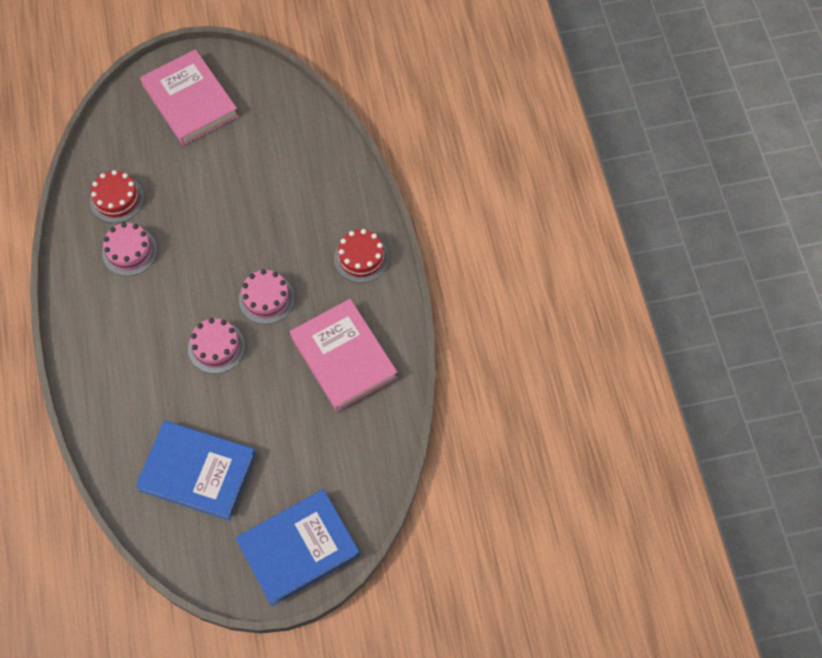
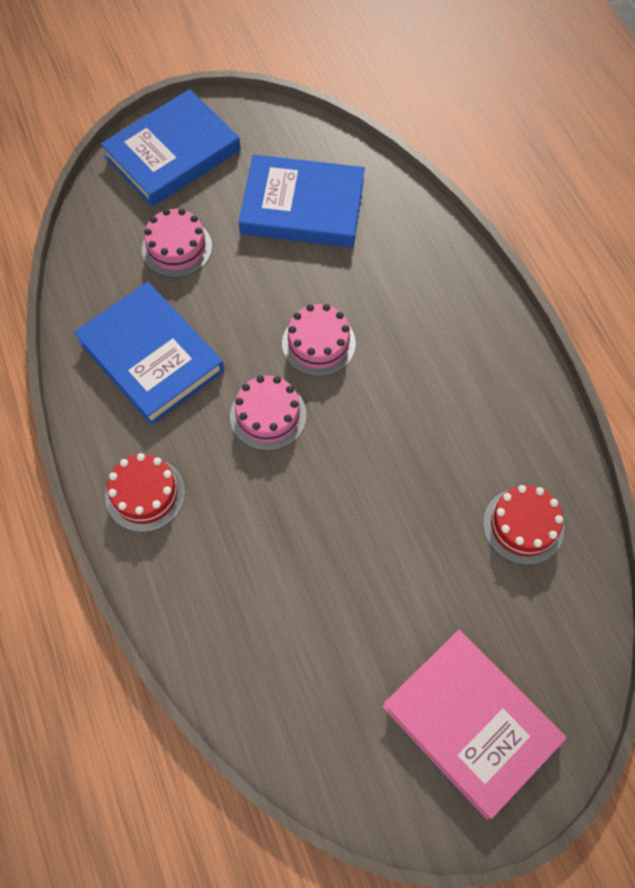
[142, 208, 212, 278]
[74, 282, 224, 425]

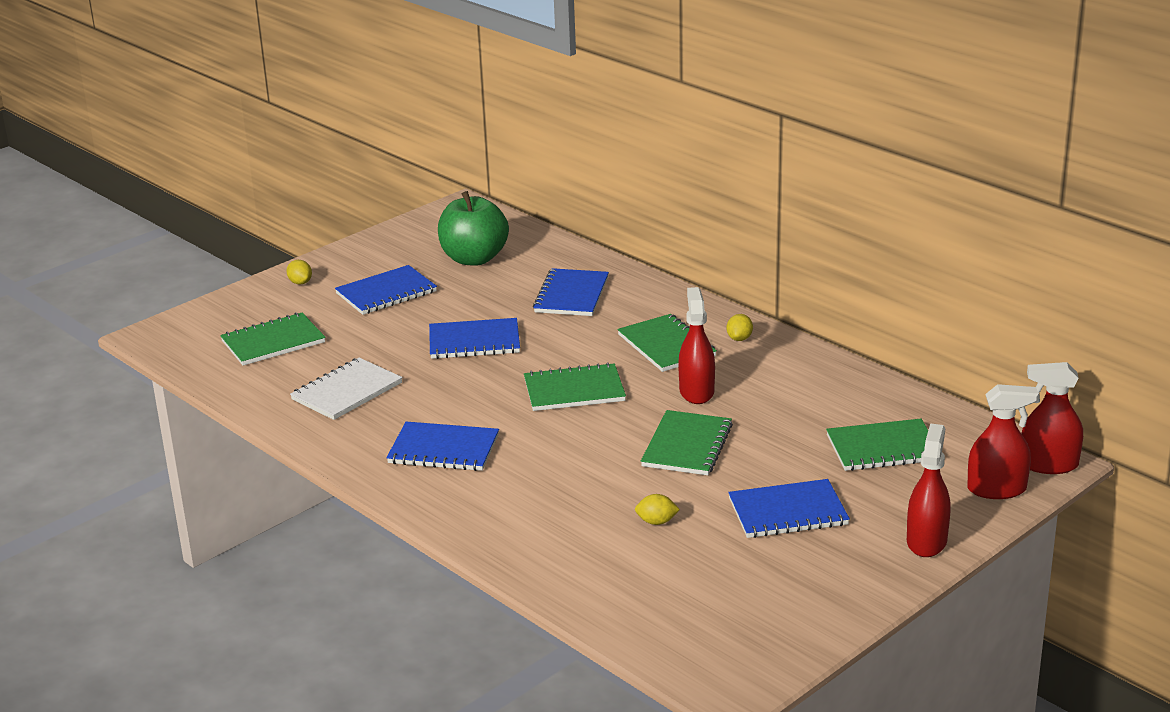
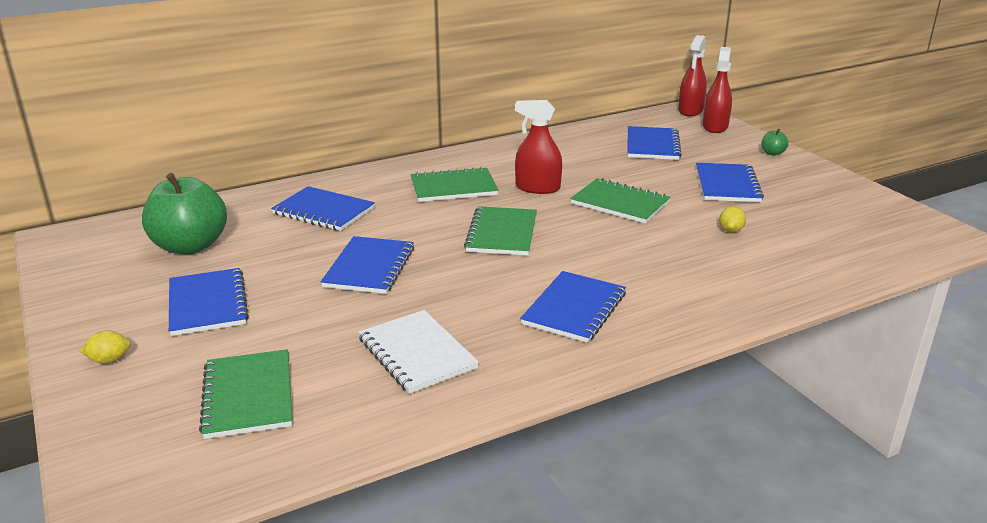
[727, 314, 753, 341] (first image)
[761, 129, 788, 156]
[628, 126, 682, 160]

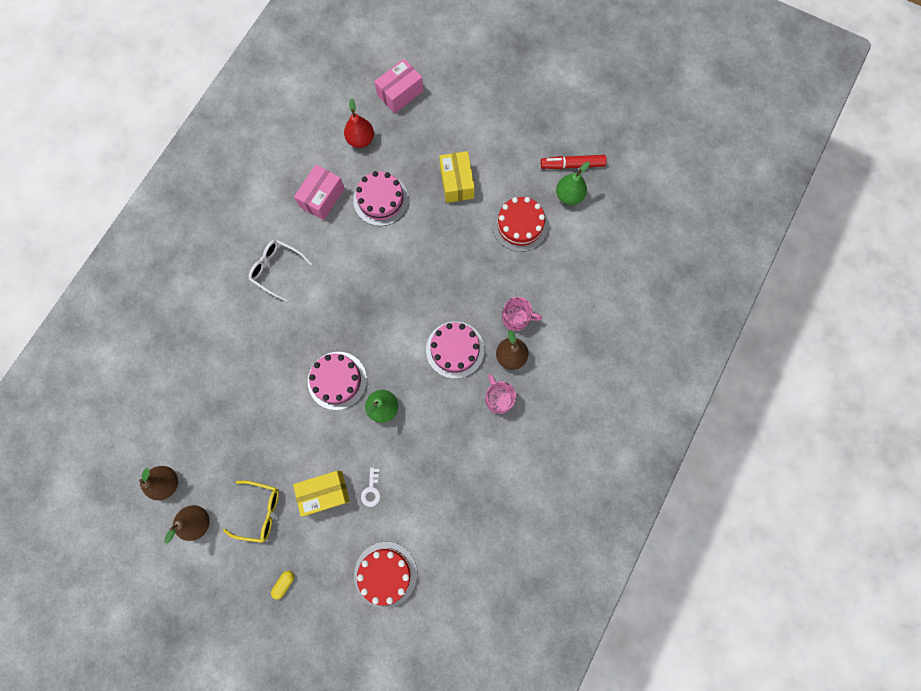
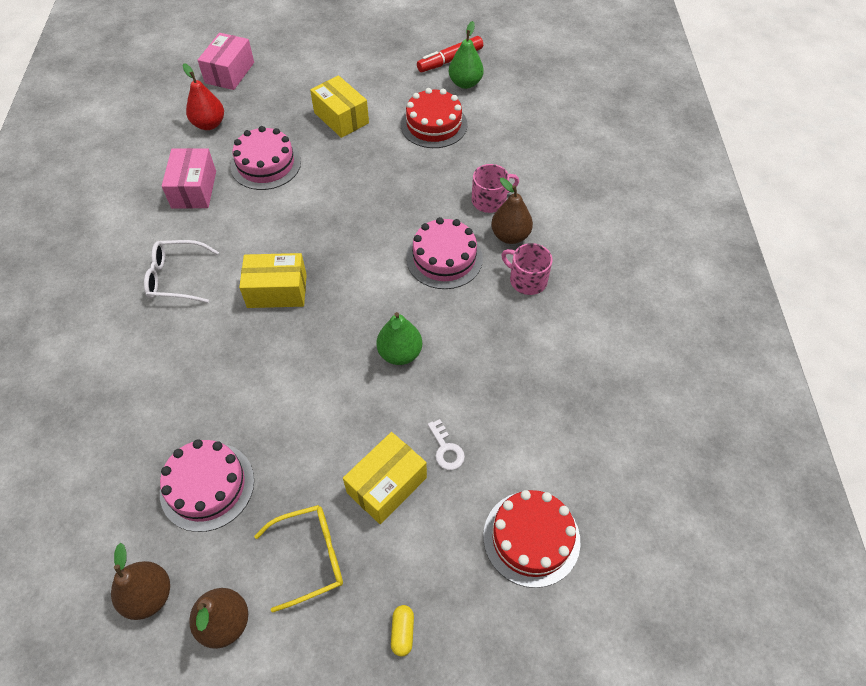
[239, 253, 307, 308]
[160, 439, 254, 532]

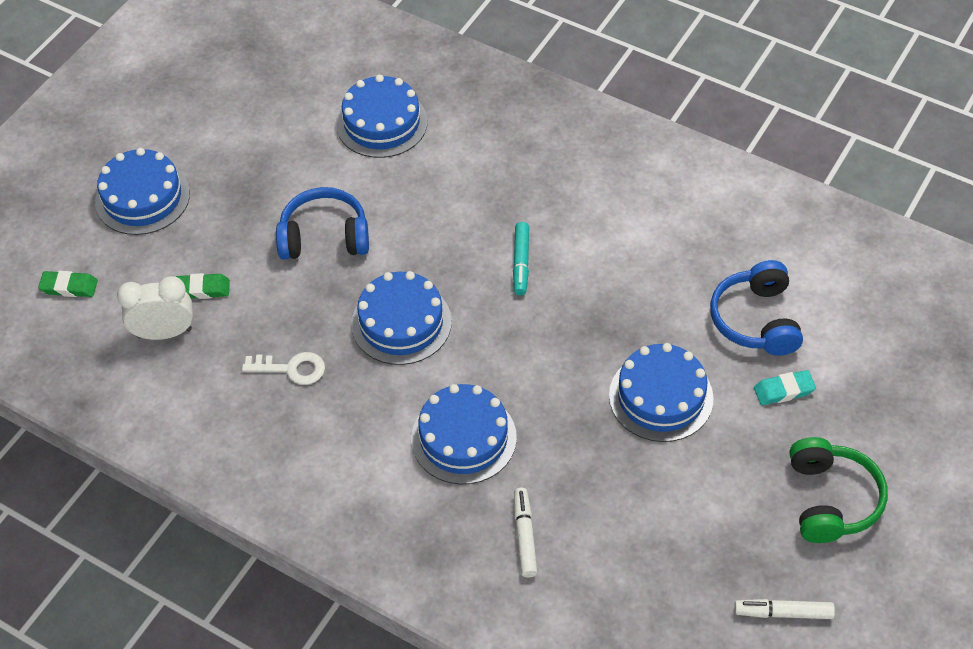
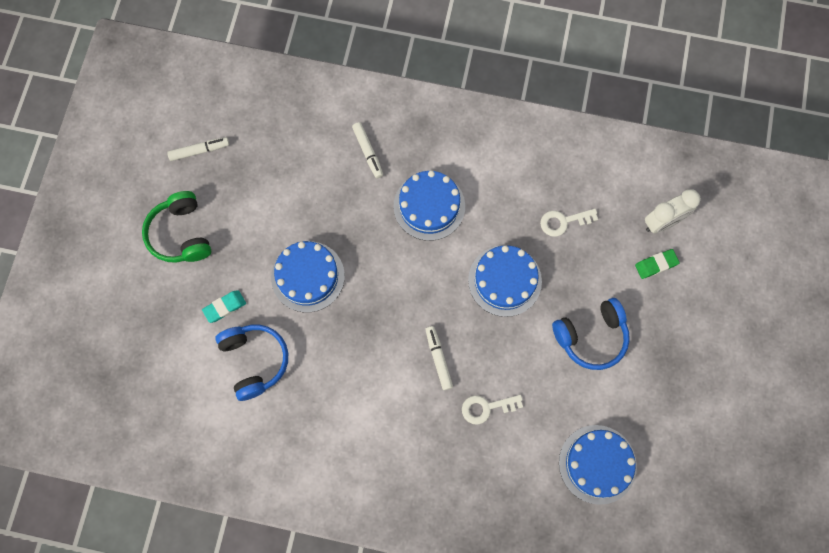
[38, 271, 98, 297] (first image)
[95, 148, 190, 235] (first image)
[462, 395, 523, 425]
[425, 326, 453, 390]

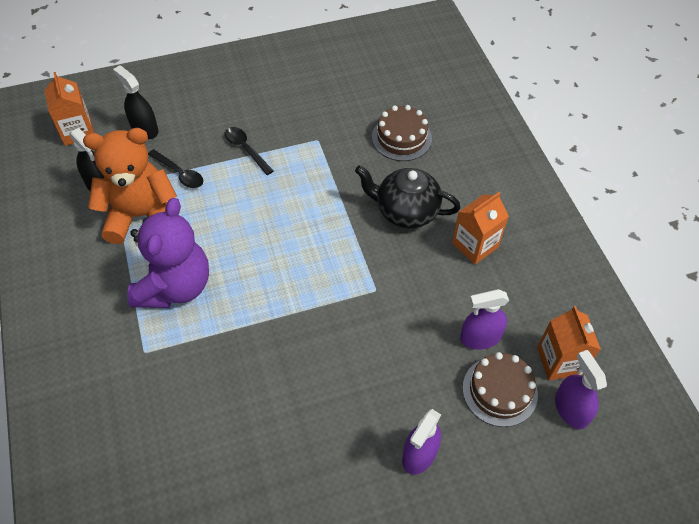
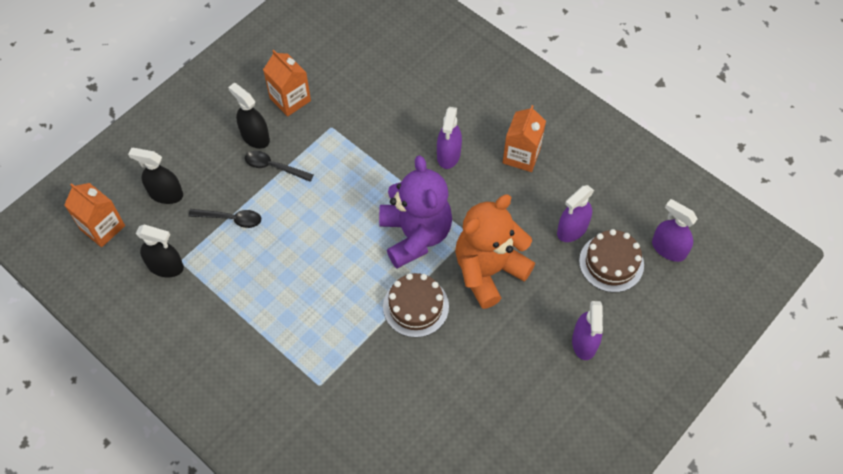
[228, 83, 270, 149]
[455, 195, 535, 309]
[379, 155, 452, 268]
[383, 273, 449, 338]
[263, 50, 311, 117]
[437, 107, 462, 169]

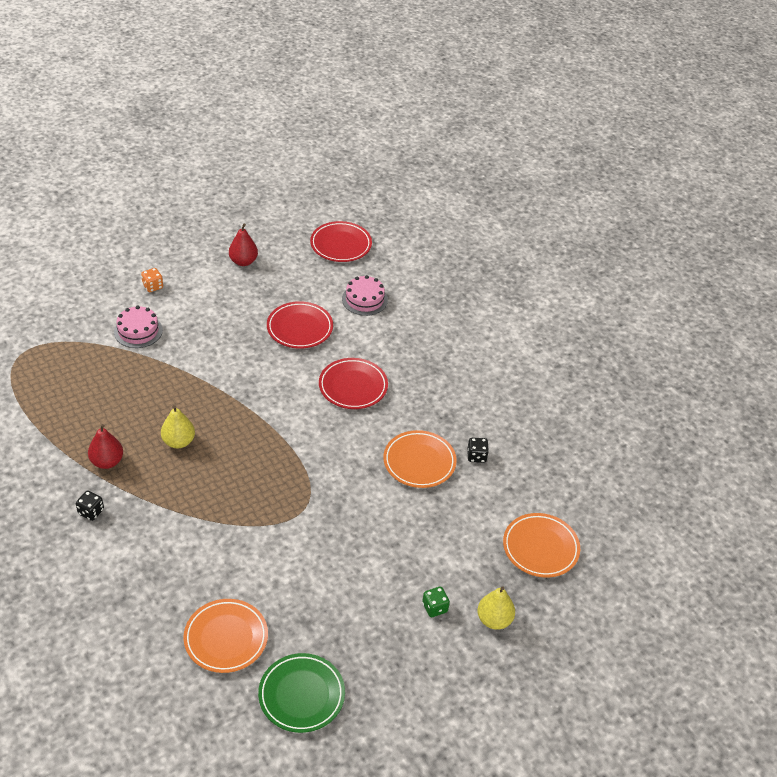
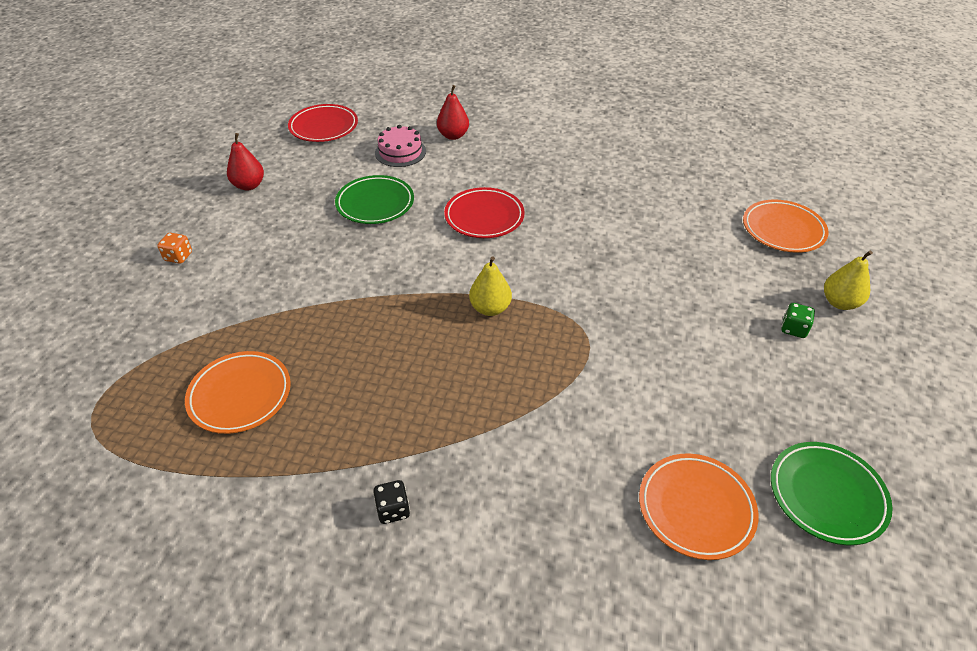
[114, 306, 163, 348] (first image)
[467, 438, 489, 463] (first image)
[437, 85, 469, 140]
[469, 256, 512, 316]
[185, 351, 291, 434]
[335, 175, 414, 224]

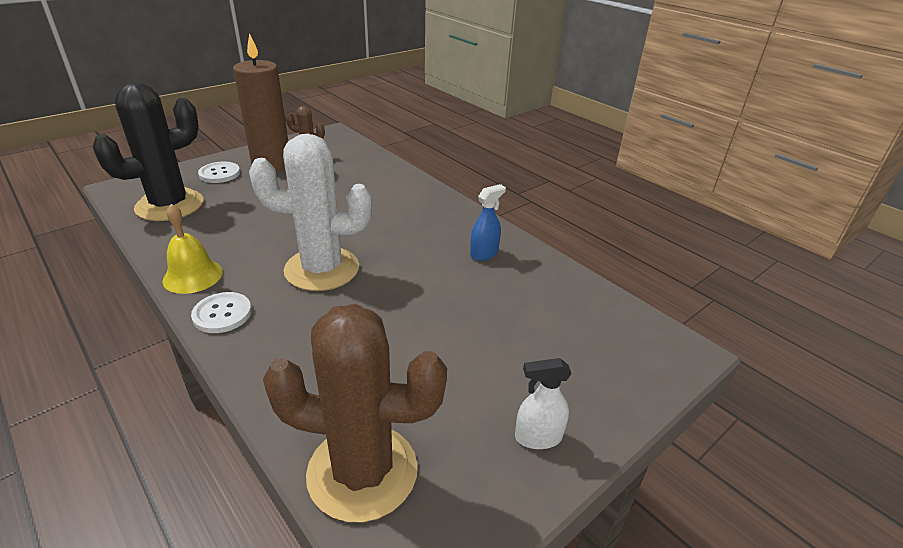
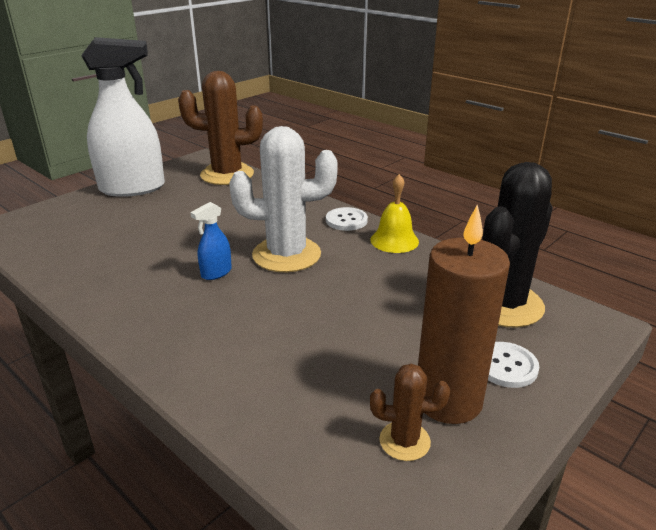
[190, 202, 232, 280]
[82, 37, 165, 197]

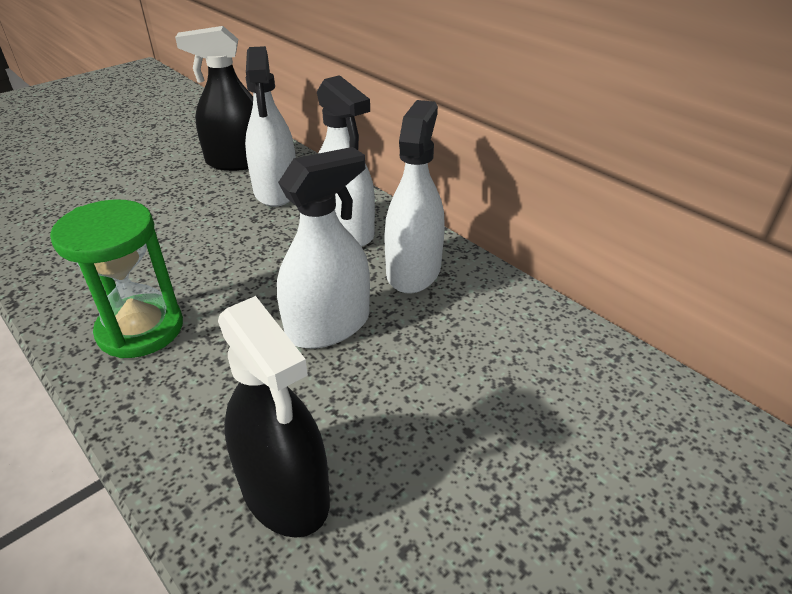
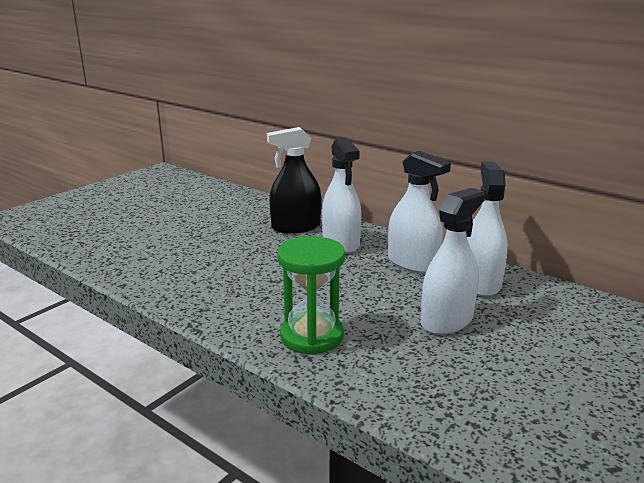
[218, 296, 330, 538] (first image)

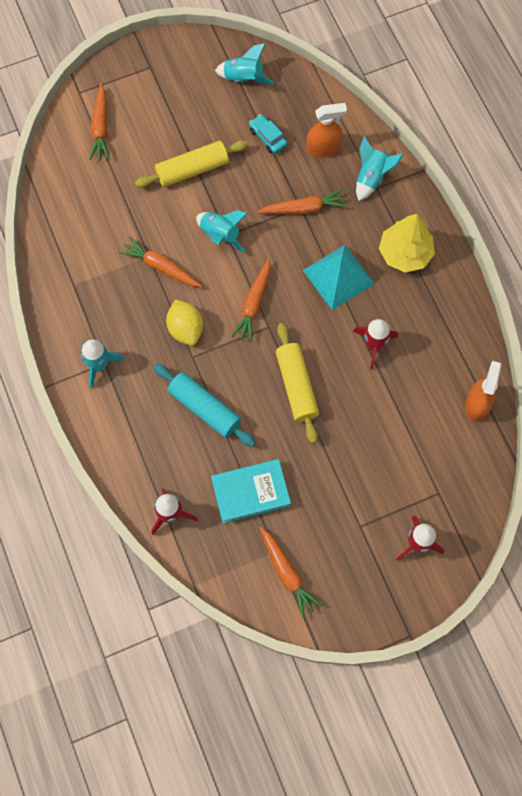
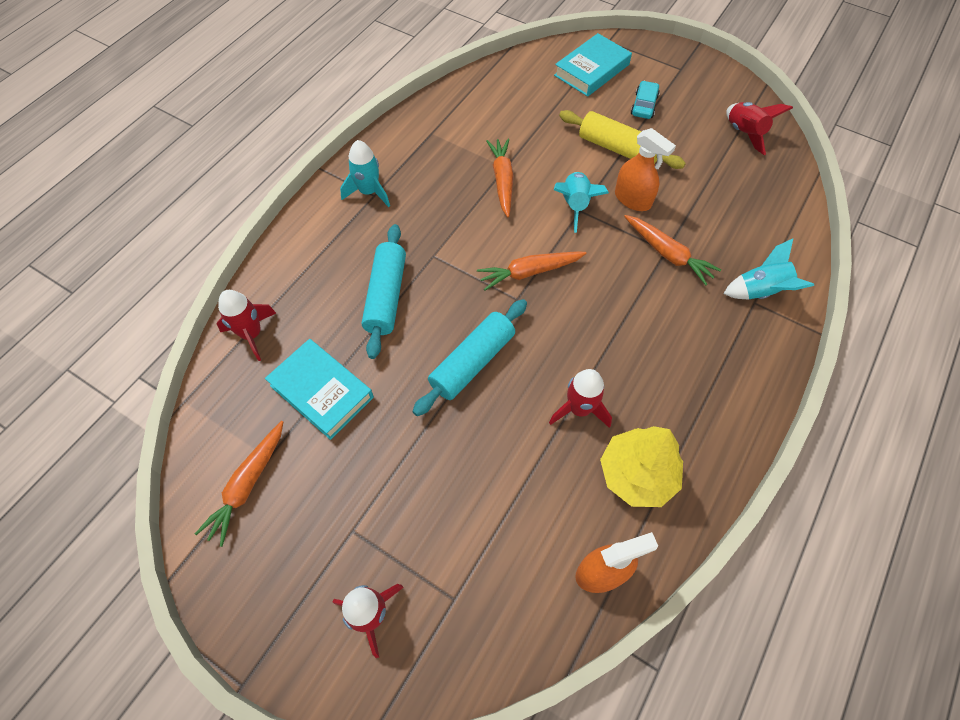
[166, 299, 203, 346] (first image)
[303, 245, 375, 310] (first image)
[631, 81, 660, 119]
[615, 128, 676, 211]
[600, 426, 683, 507]
[554, 33, 632, 97]
[726, 102, 793, 155]
[412, 299, 527, 416]

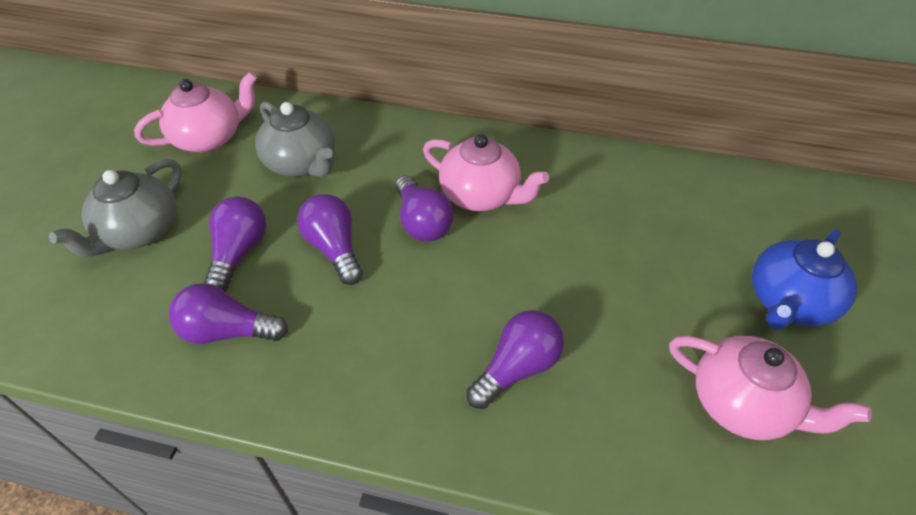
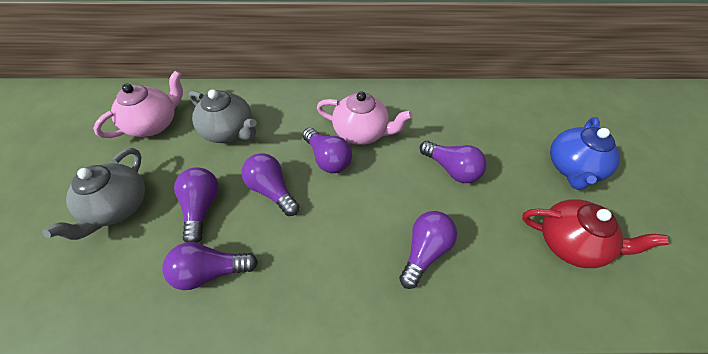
[420, 141, 487, 183]
[522, 199, 669, 268]

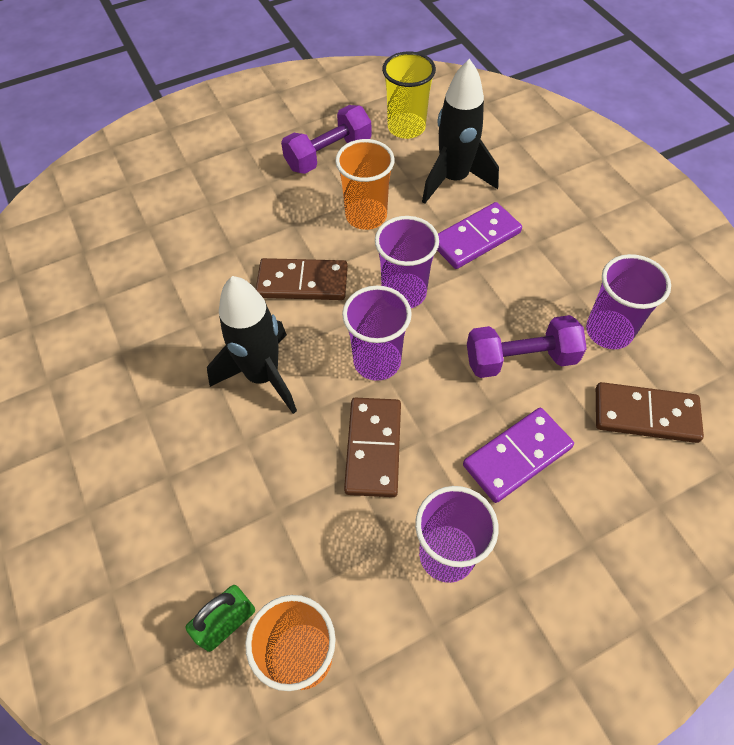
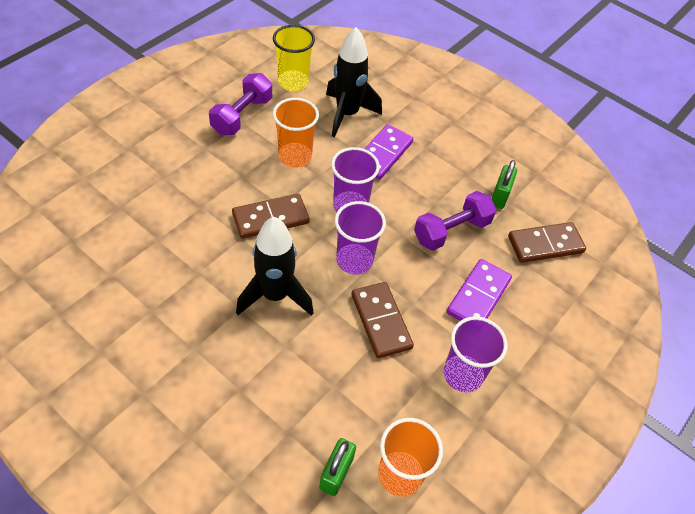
[491, 160, 517, 209]

